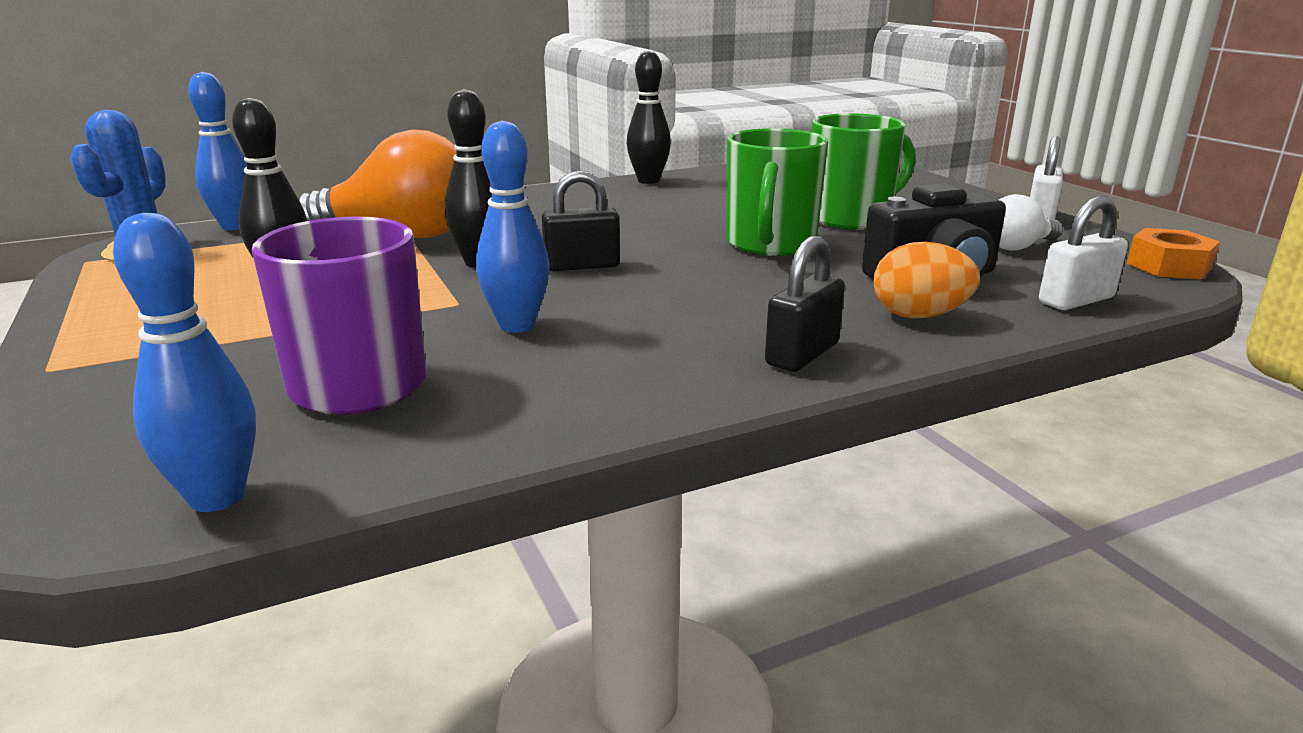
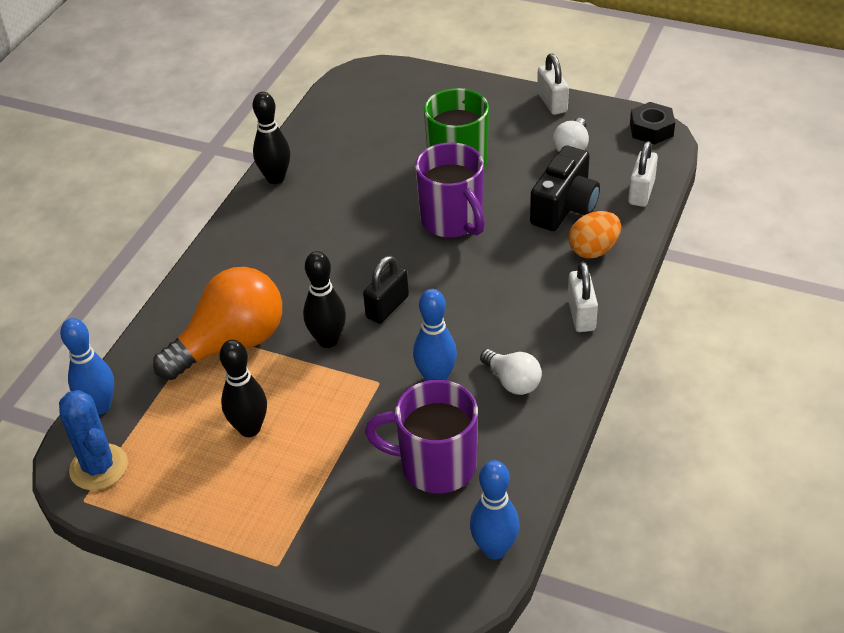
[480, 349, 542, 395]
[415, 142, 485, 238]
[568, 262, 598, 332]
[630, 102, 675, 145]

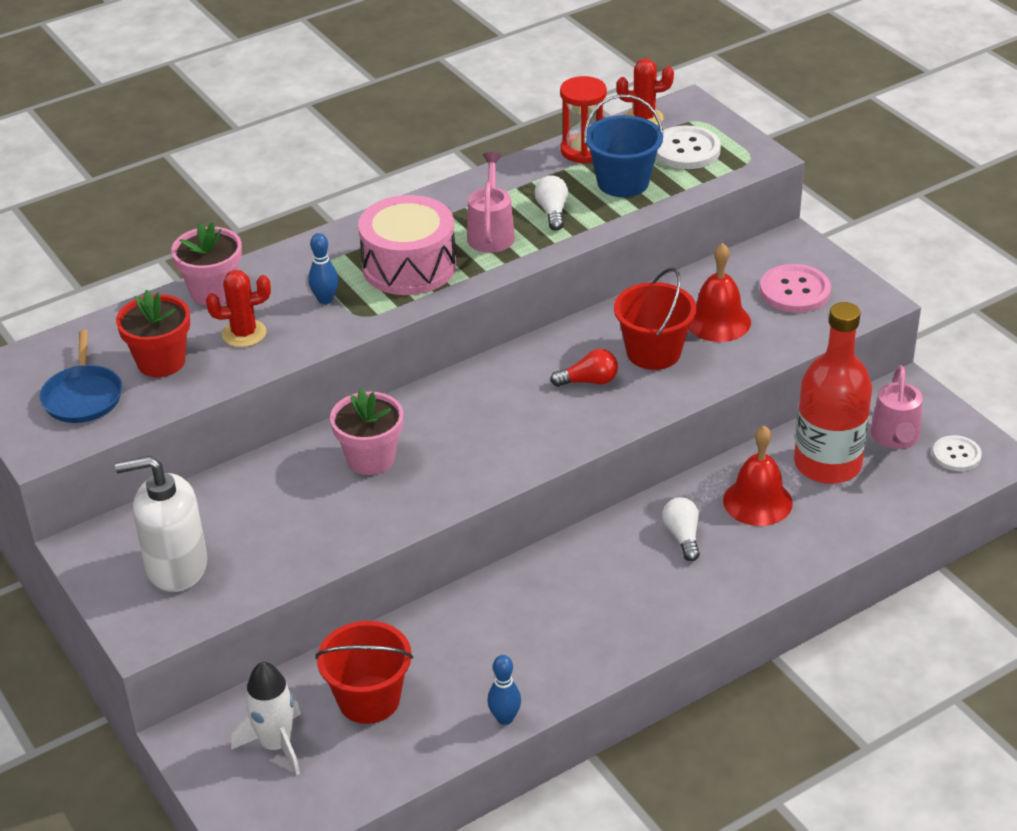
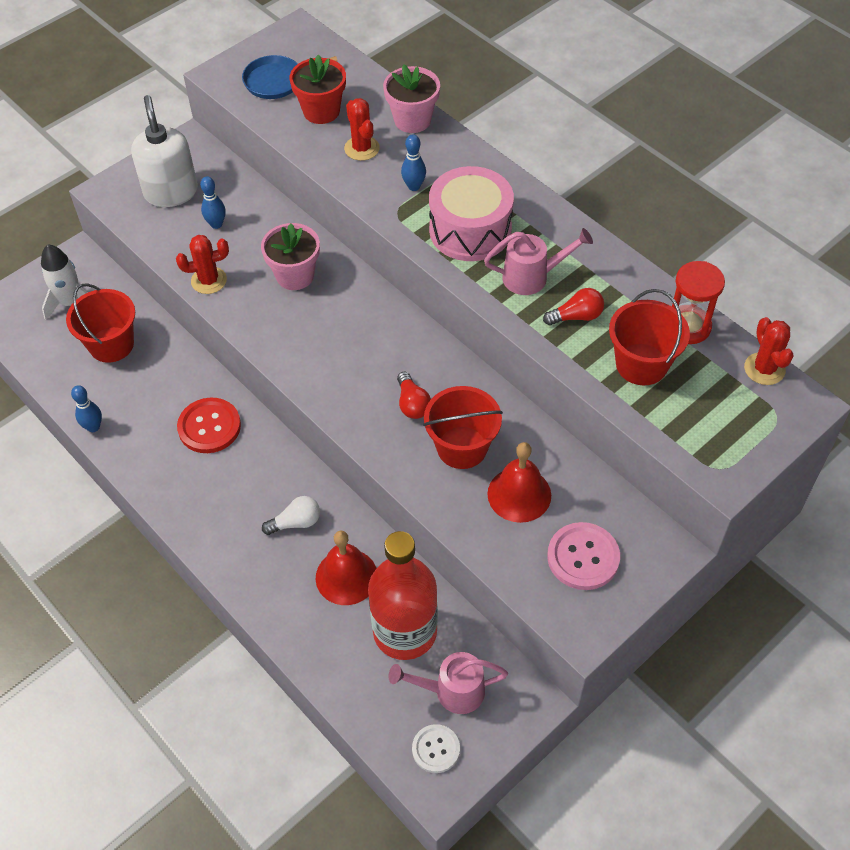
[656, 125, 721, 169] (first image)
[176, 235, 229, 294]
[177, 398, 241, 453]
[200, 176, 226, 229]
[543, 288, 604, 325]
[609, 289, 690, 385]

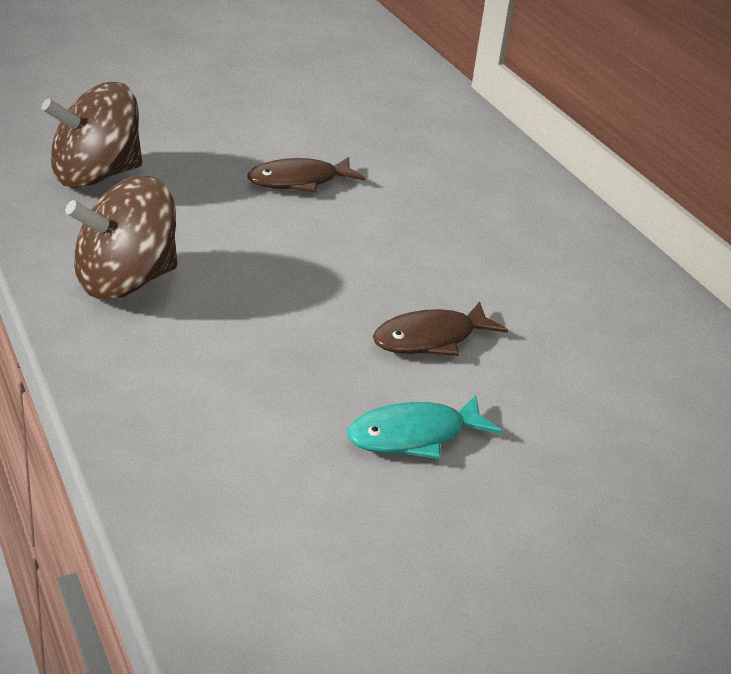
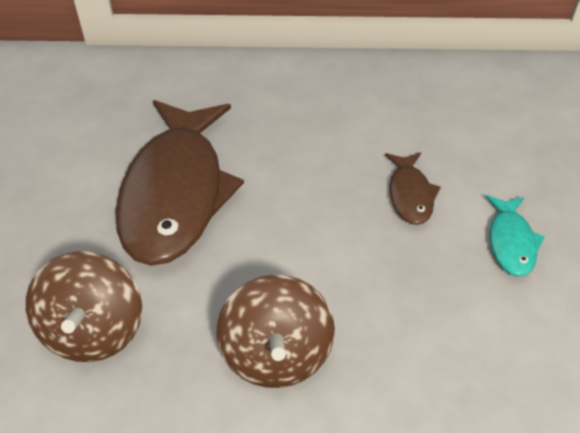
[115, 100, 244, 266]

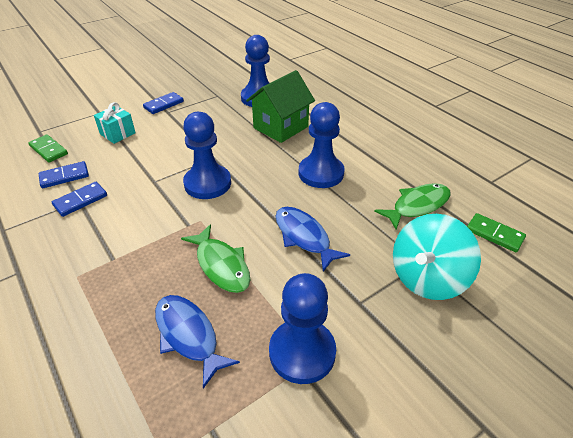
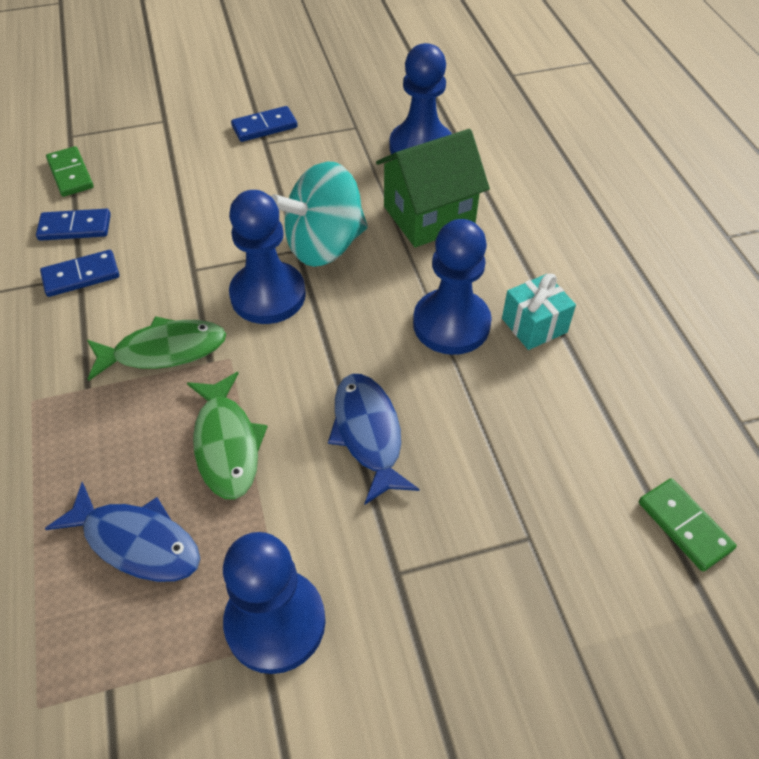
[502, 274, 576, 350]
[87, 316, 226, 381]
[271, 161, 368, 267]
[45, 482, 200, 582]

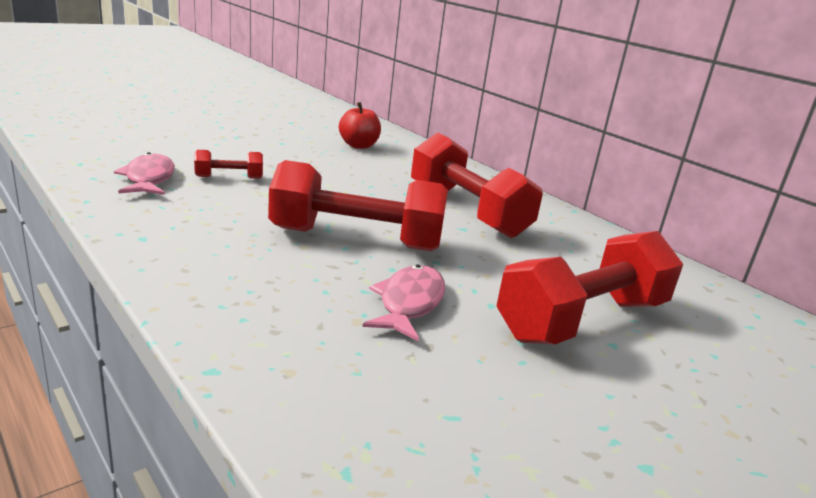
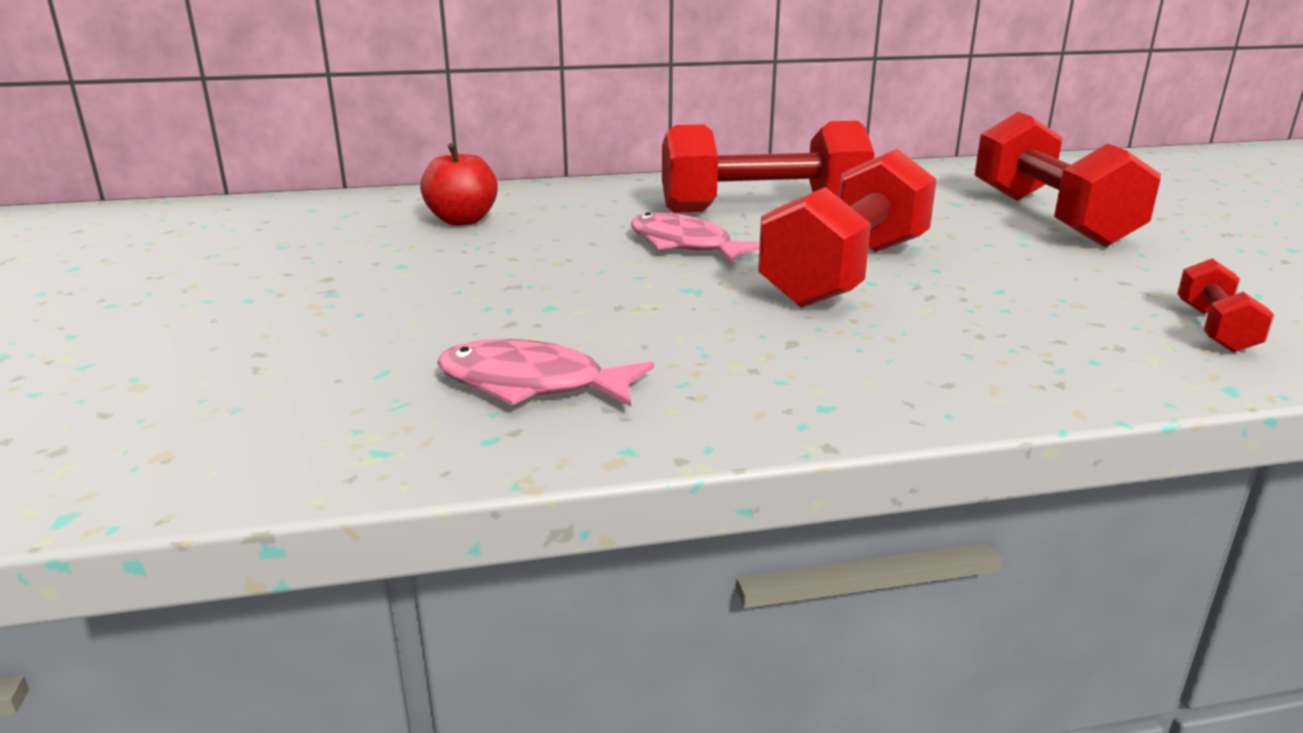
[1177, 258, 1274, 353]
[631, 212, 760, 263]

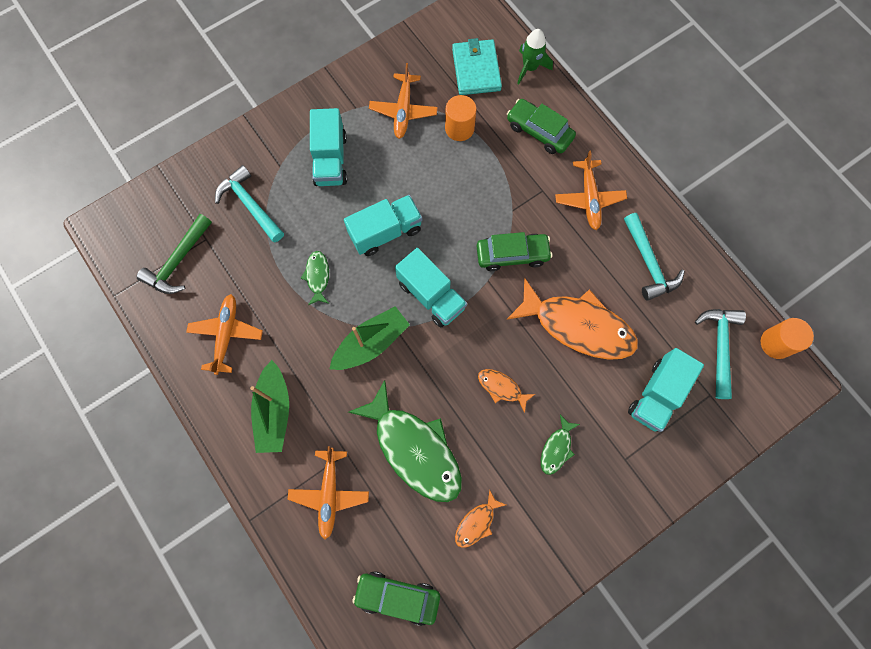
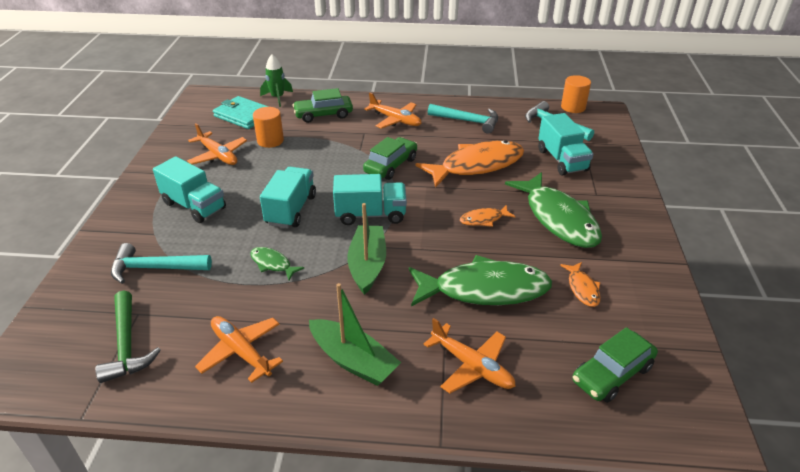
[505, 172, 602, 248]

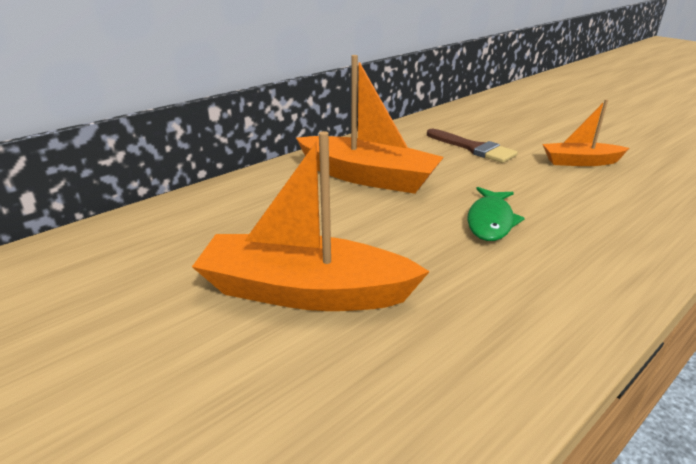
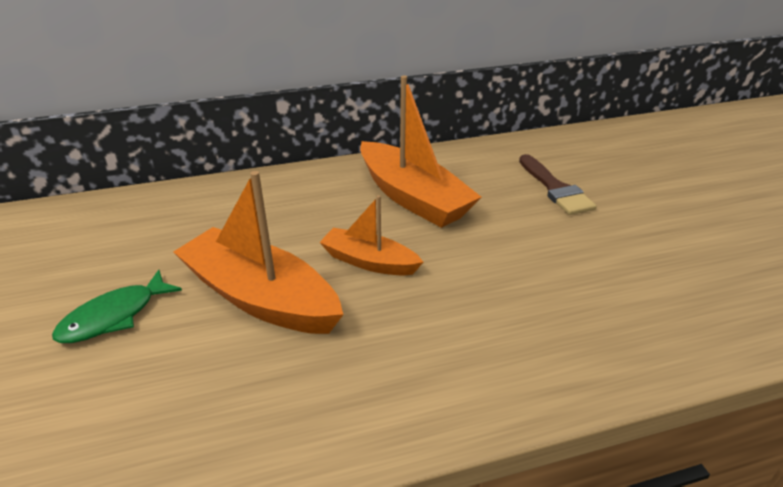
[52, 270, 182, 343]
[319, 195, 423, 275]

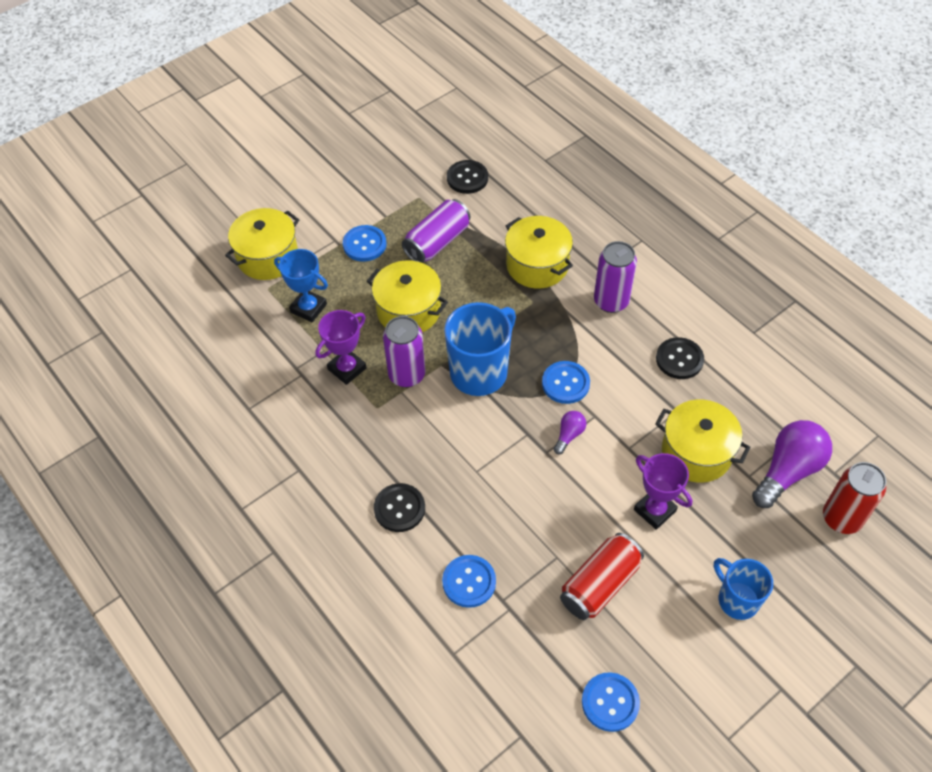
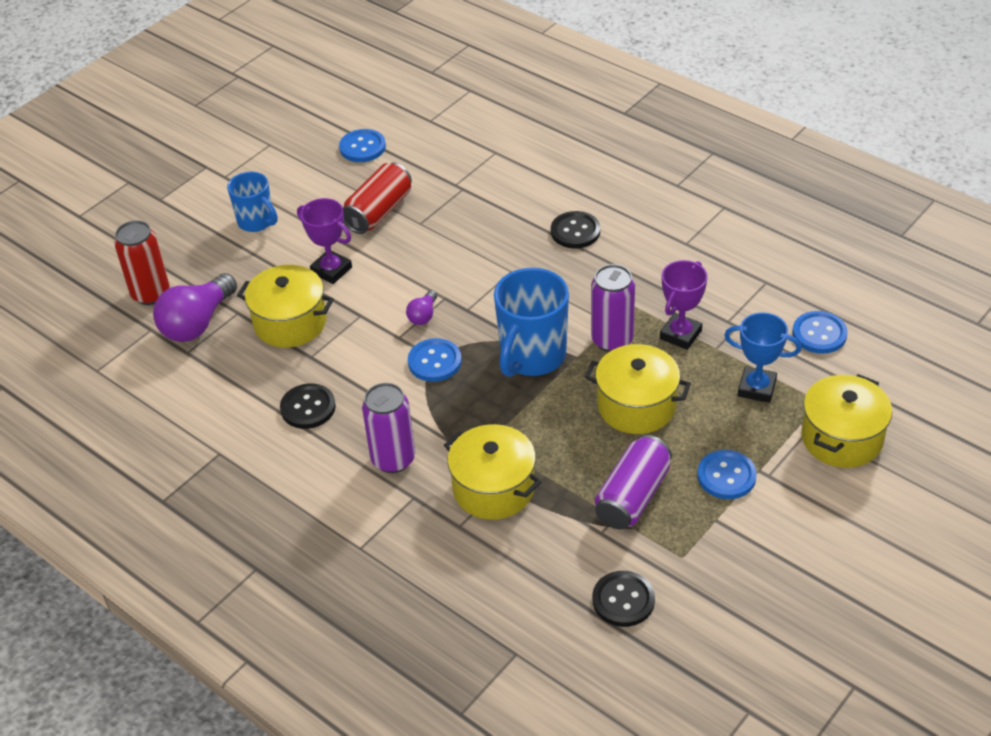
[792, 311, 848, 354]

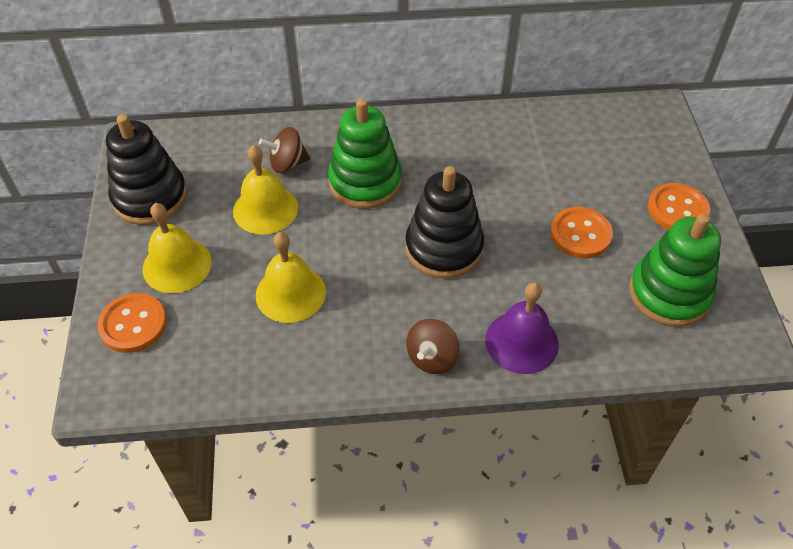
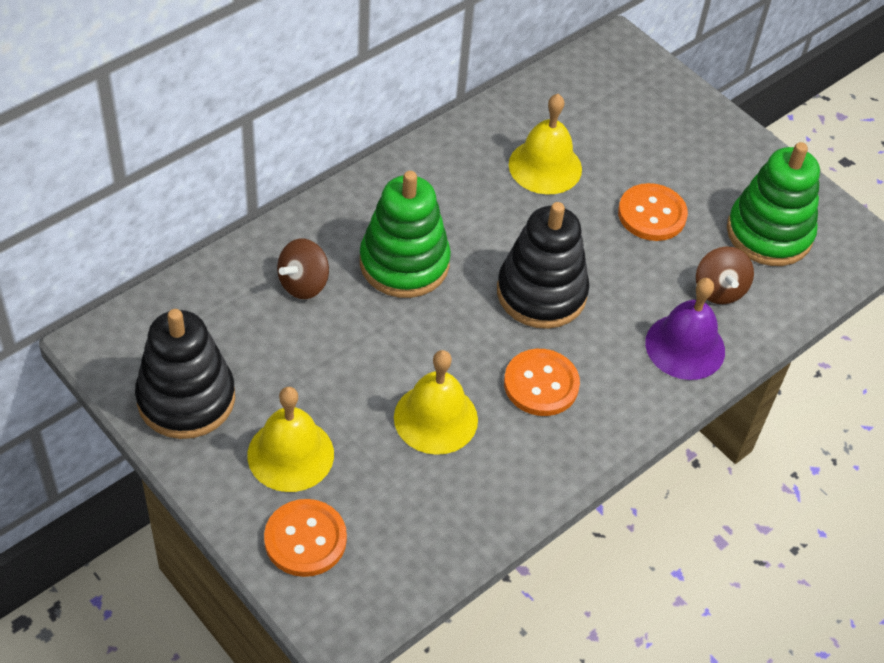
[509, 94, 582, 195]
[696, 246, 754, 304]
[504, 349, 580, 416]

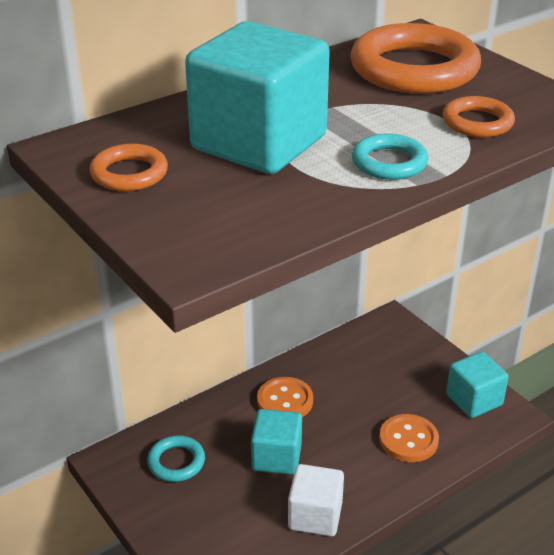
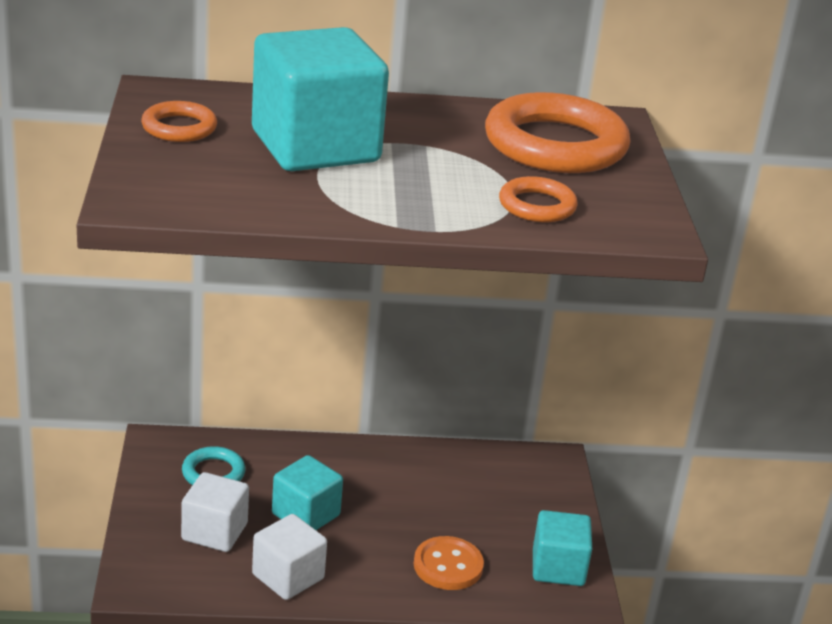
[257, 377, 313, 417] (first image)
[352, 133, 428, 180] (first image)
[181, 472, 249, 552]

